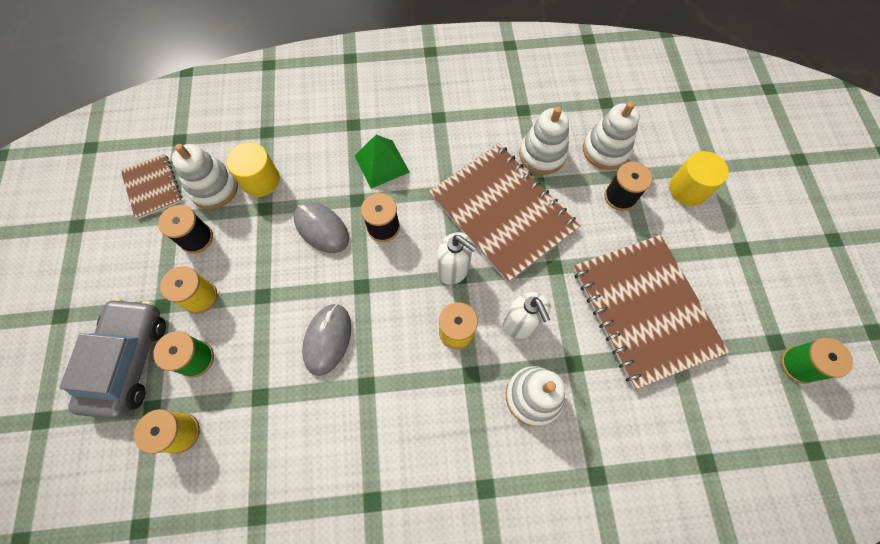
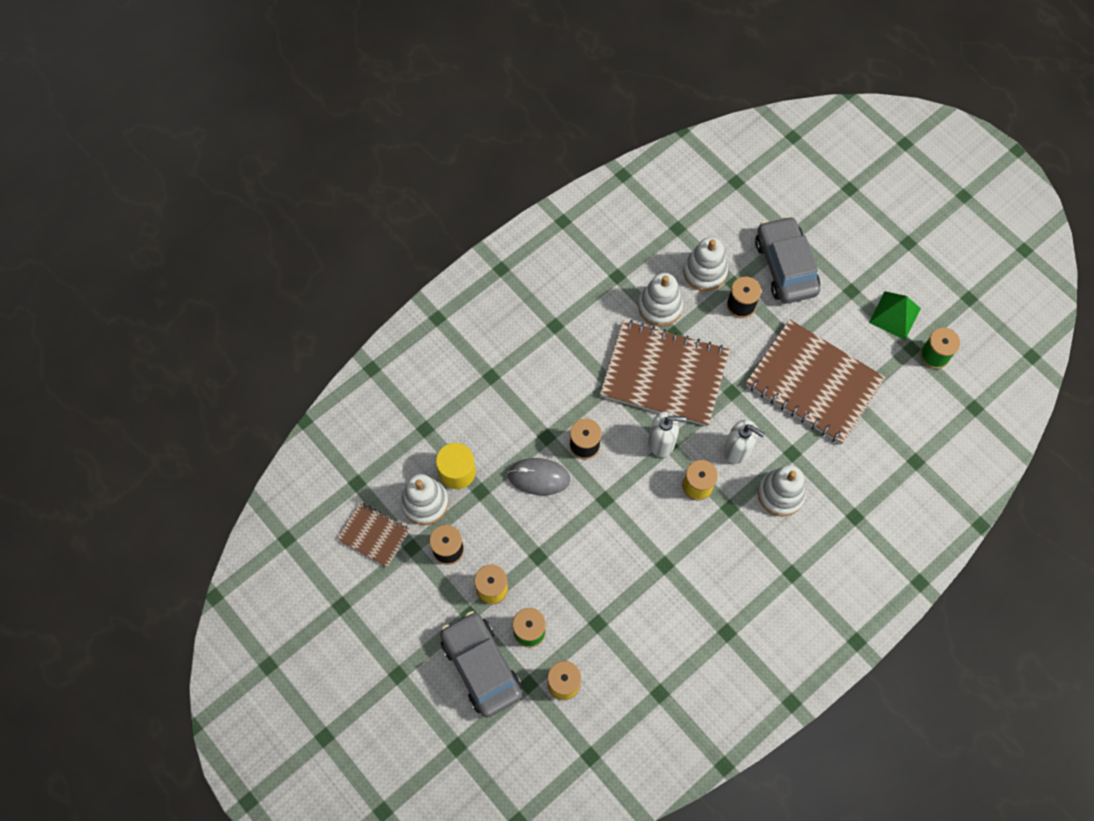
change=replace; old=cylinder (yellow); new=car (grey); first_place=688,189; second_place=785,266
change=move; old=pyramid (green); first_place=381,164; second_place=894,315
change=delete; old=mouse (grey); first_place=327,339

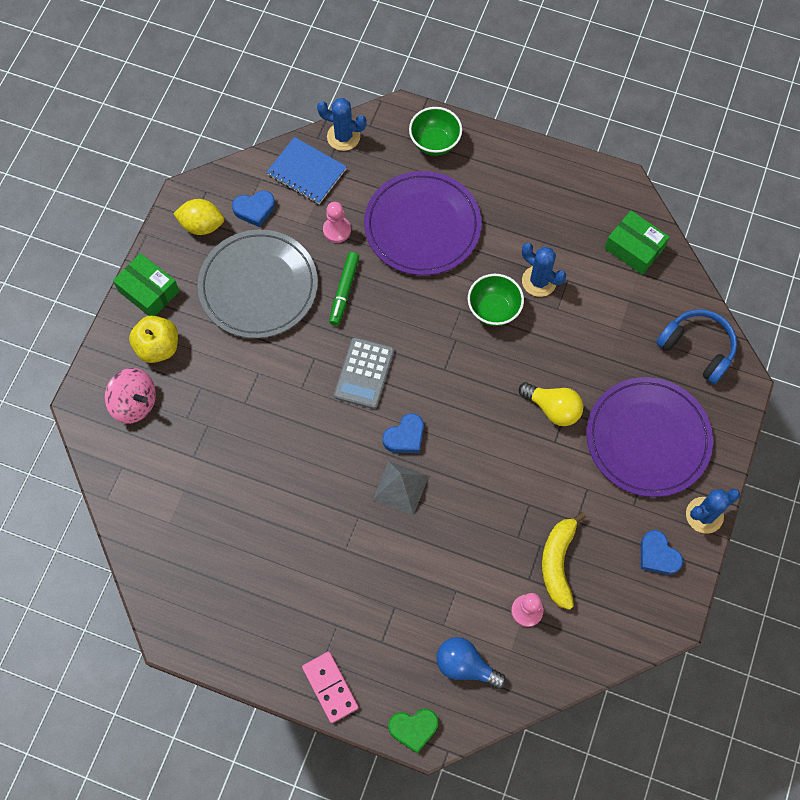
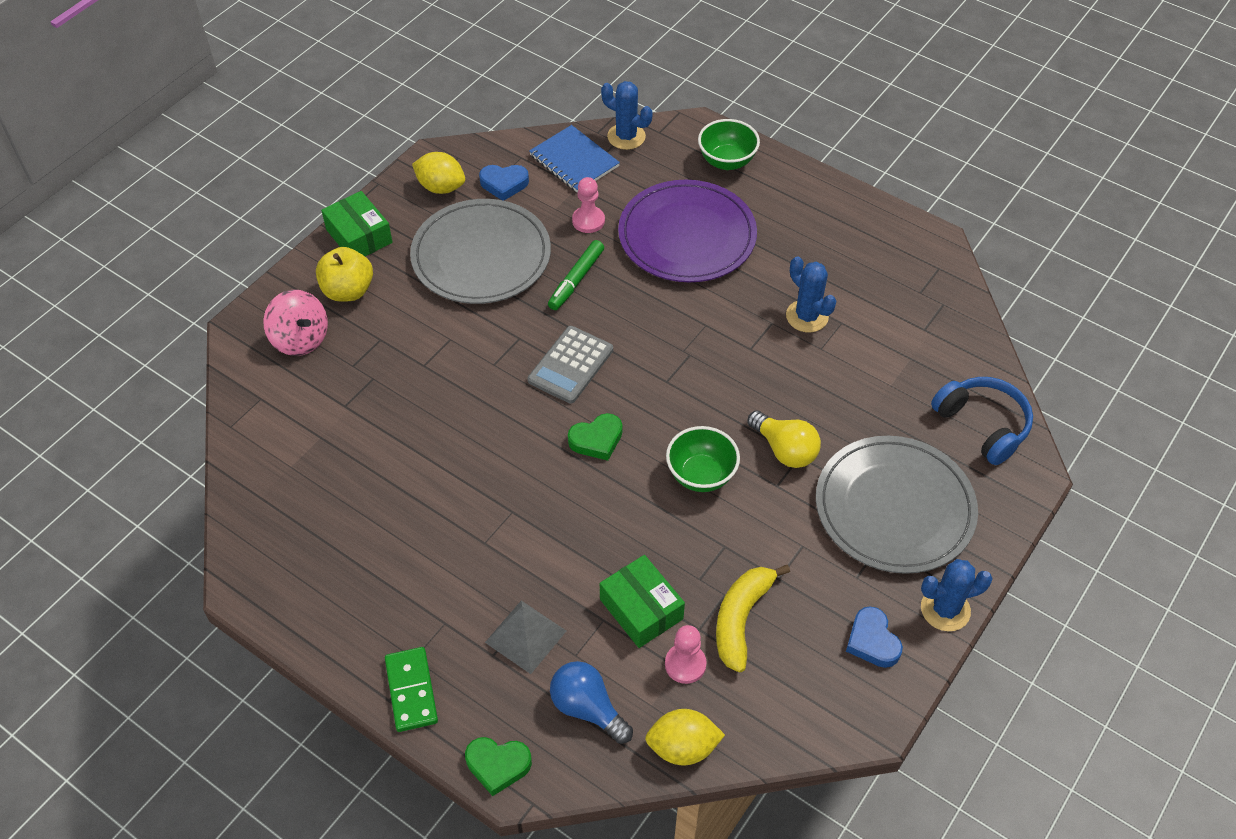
change=recolor; old=domino (pink); new=domino (green); first_place=330,687; second_place=411,691
change=move; old=pyramid (grey); first_place=401,487; second_place=525,636
change=recolor; old=heart (blue); new=heart (green); first_place=405,436; second_place=596,440
change=move; old=box (green); first_place=634,248; second_place=641,609
change=insert; new=lemon (yellow); second_place=683,747
change=move; old=bowl (green); first_place=493,310; second_place=701,475
change=recolor; old=plate (purple); new=plate (grey); first_place=647,438; second_place=894,508

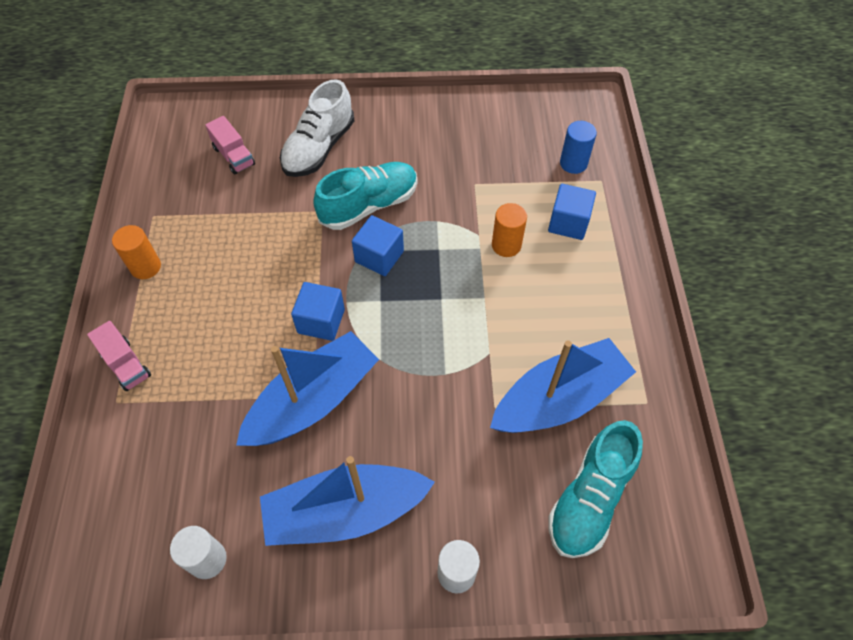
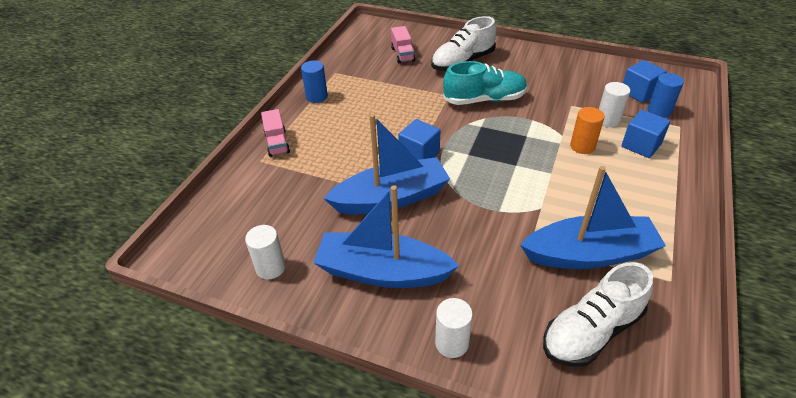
change=recolor; old=cylinder (orange); new=cylinder (blue); first_place=145,267; second_place=317,97
change=recolor; old=shoe (turquoise); new=shoe (white); first_place=589,498; second_place=591,331
change=insert; new=cylinder (white); second_place=608,120
change=move; old=cube (blue); first_place=379,256; second_place=639,92

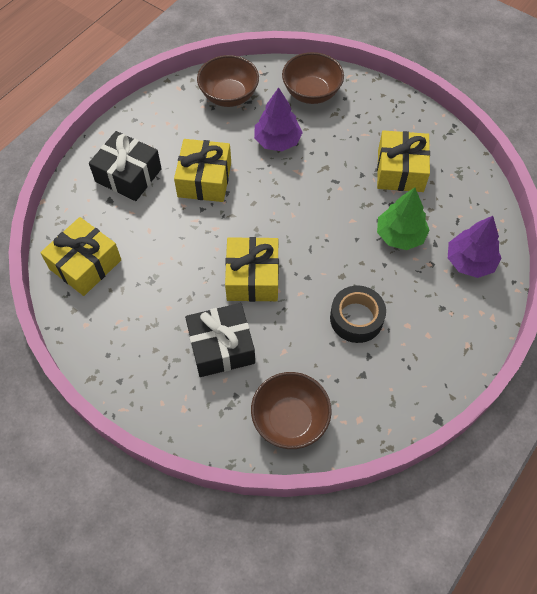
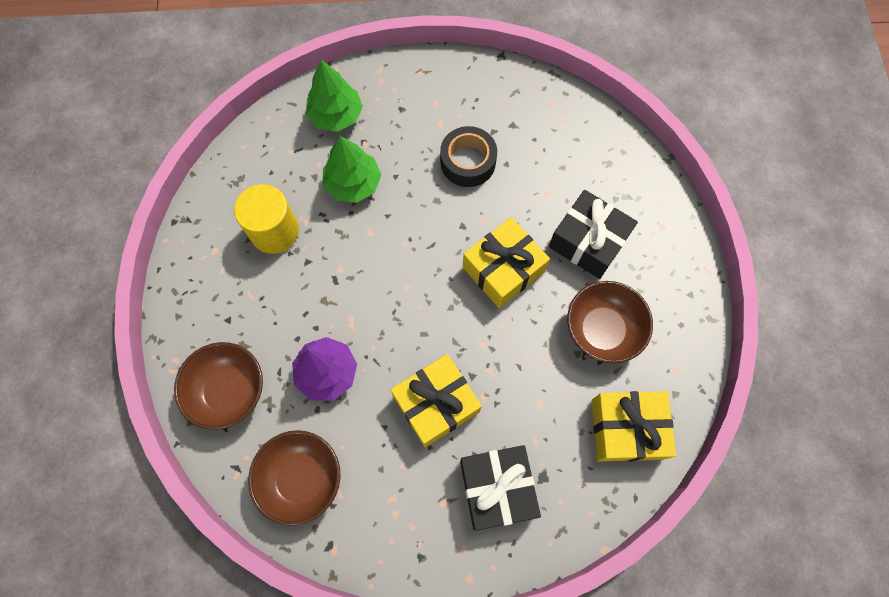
change=replace; old=gift (yellow); new=cylinder (yellow); first_place=400,170; second_place=274,231
change=recolor; old=tree (purple); new=tree (green); first_place=470,262; second_place=336,115
change=move; old=bowl (brown); first_place=290,419; second_place=602,330

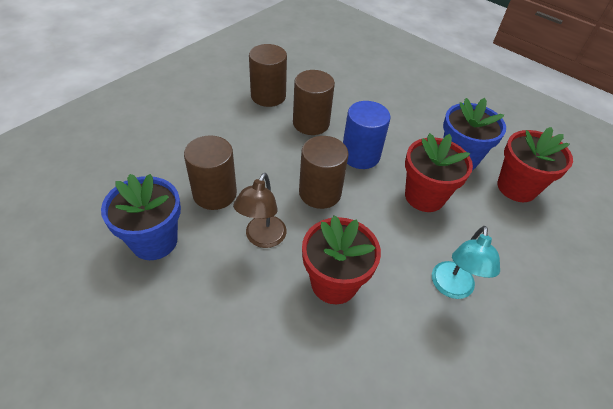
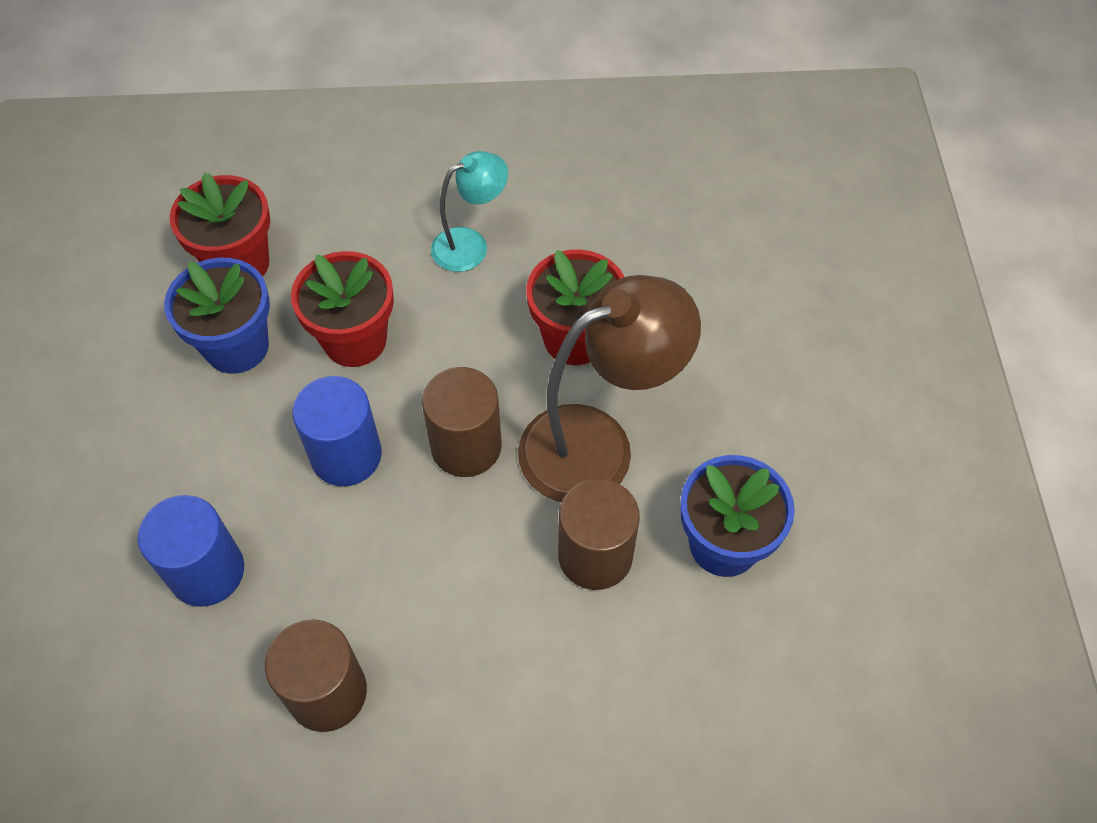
change=insert; new=cylinder (blue); second_place=207,572
change=resize; old=lamp (brown); first_place=262,238; second_place=597,444; factor=1.8
change=delete; old=cylinder (brown); first_place=311,123

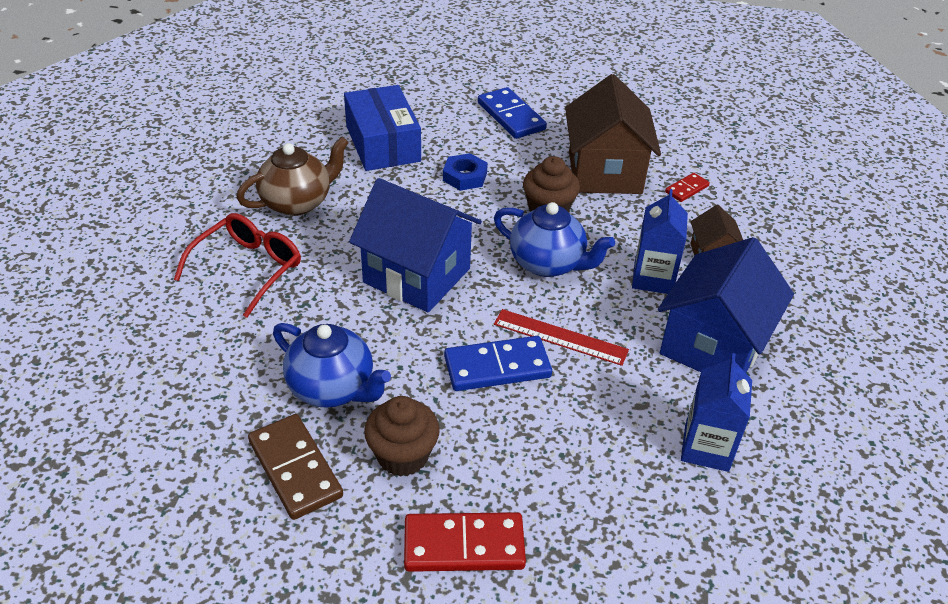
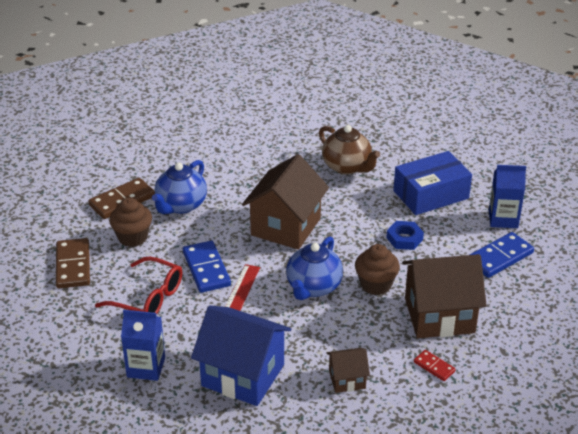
change=recolor; old=domino (red); new=domino (brown); first_place=464,545; second_place=73,265
change=move; old=glasses (red); first_place=248,268; second_place=148,298
change=recolor; old=house (blue); new=house (brown); first_place=417,275; second_place=286,227
change=move; old=carton (blue); first_place=653,278; second_place=503,219

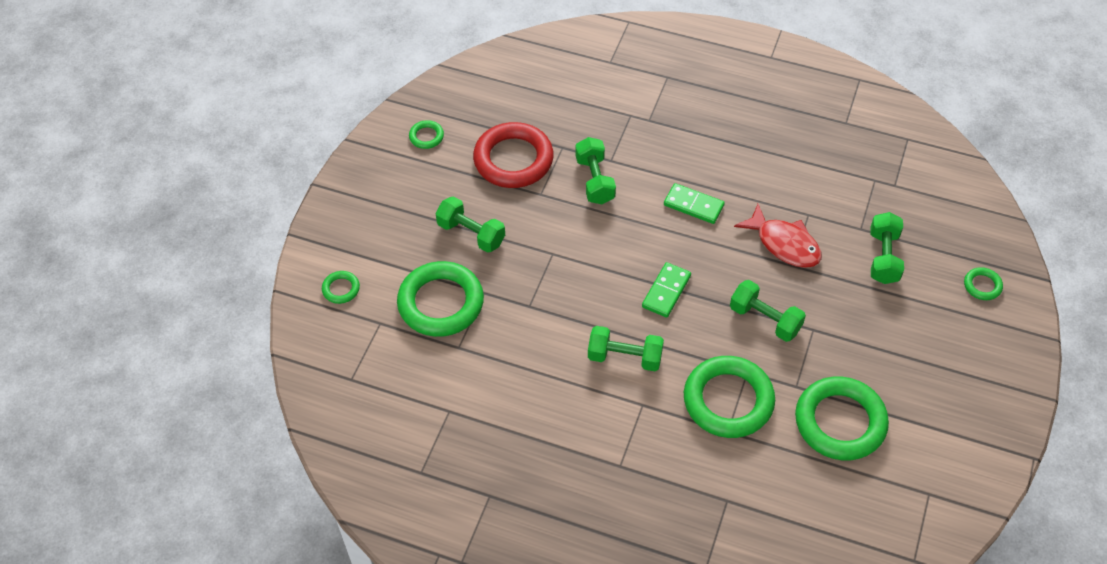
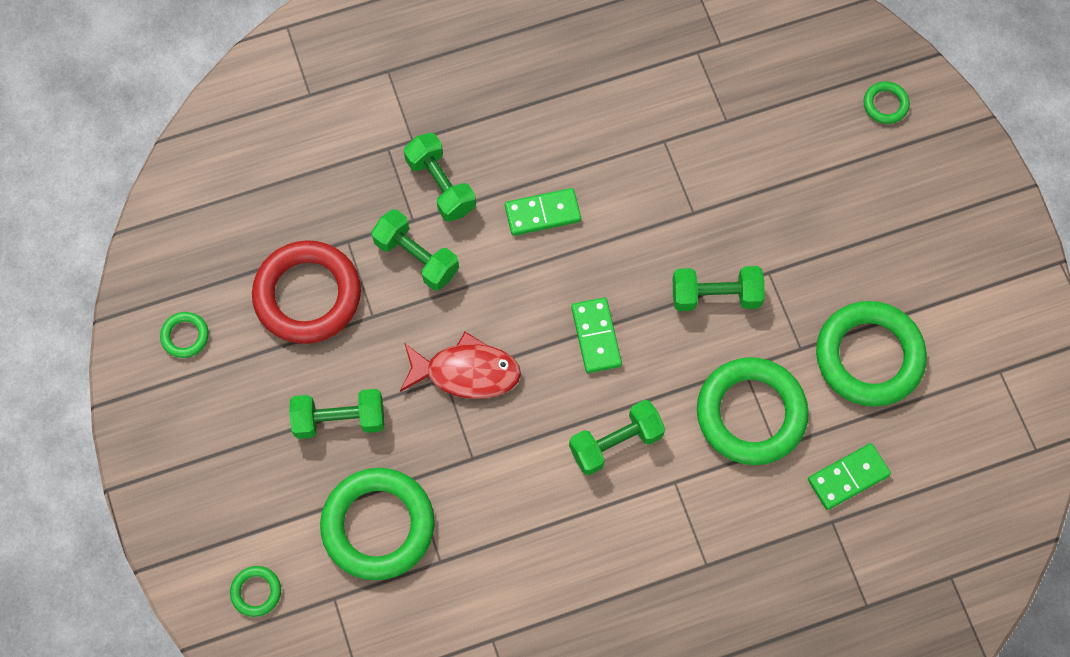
change=move; old=fish (red); first_place=784,244; second_place=466,372
change=move; old=dumbbell (green); first_place=883,257; second_place=441,185
change=insert; new=domino (green); second_place=848,477

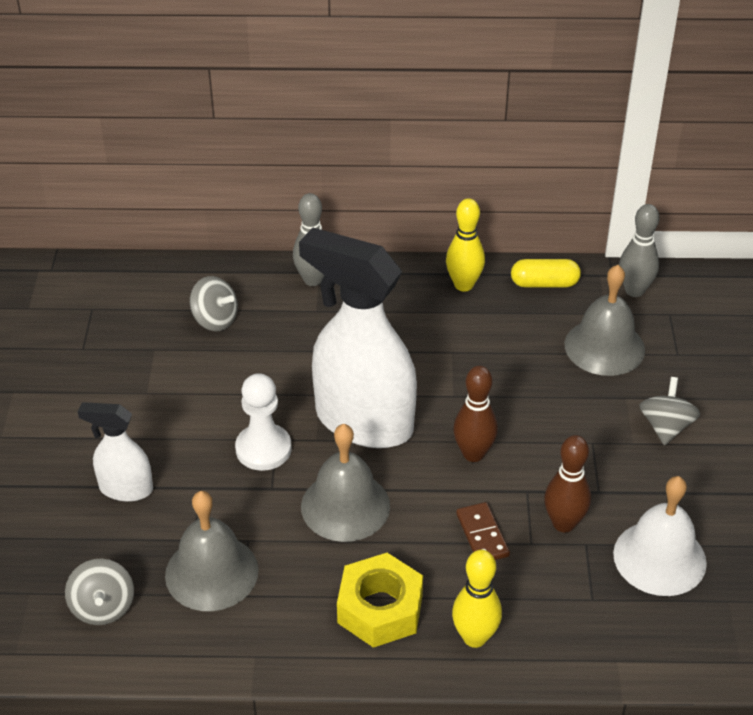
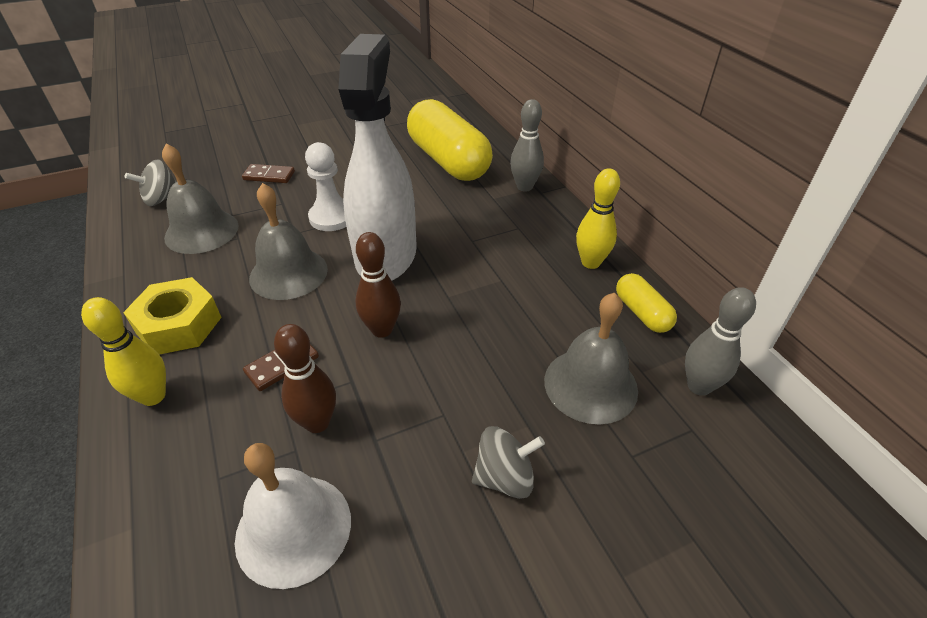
change=replace; old=spray bottle (white); new=domino (brown); first_place=125,489; second_place=269,176
change=replace; old=spinning top (grey); new=capsule (yellow); first_place=215,320; second_place=448,161

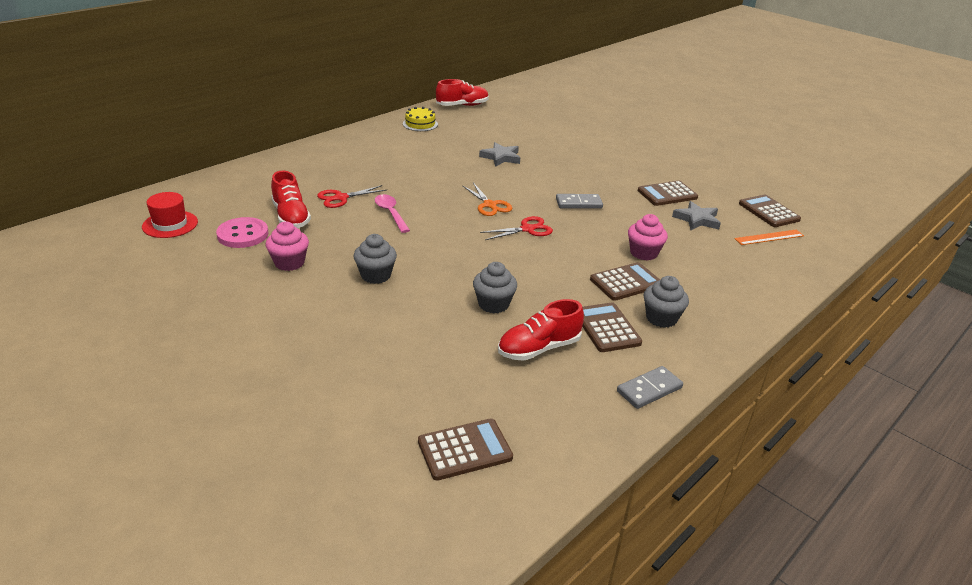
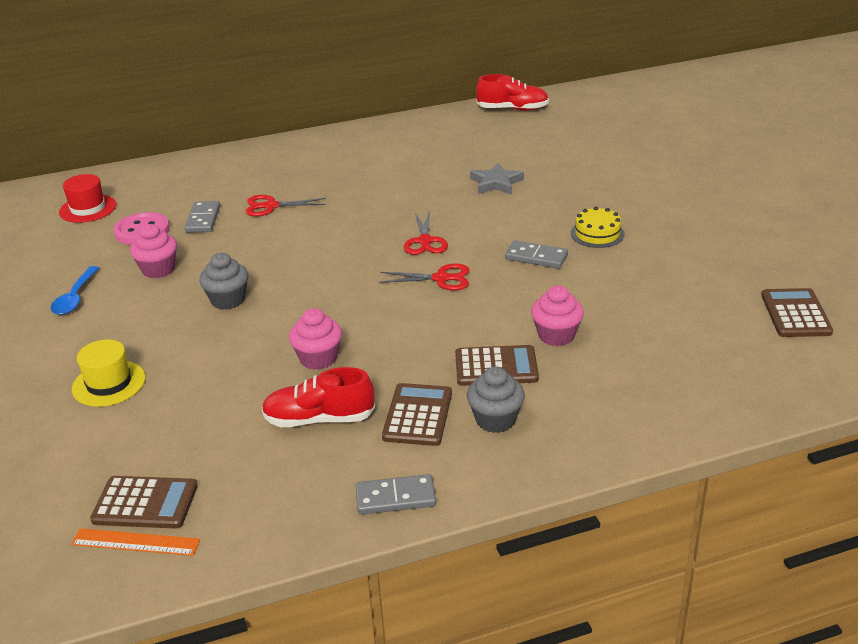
change=insert; new=spoon (blue); second_place=75,298
change=move; old=ruler (orange); first_place=769,237; second_place=135,542
change=insert; new=hat (yellow); second_place=109,383
change=replace; old=shoe (red); new=domino (grey); first_place=291,216; second_place=203,219
change=recolor; old=cupcake (grey); new=cupcake (pink); first_place=493,304; second_place=318,358
change=recolor; old=scissors (orange); new=scissors (red); first_place=489,205; second_place=425,241
change=move; old=cake (yellow); first_place=420,124; second_place=597,234
change=delete; old=spoon (pink); first_place=390,213
change=delete; old=calculator (brown); first_place=667,194
change=delete; old=star (grey); first_place=697,219

